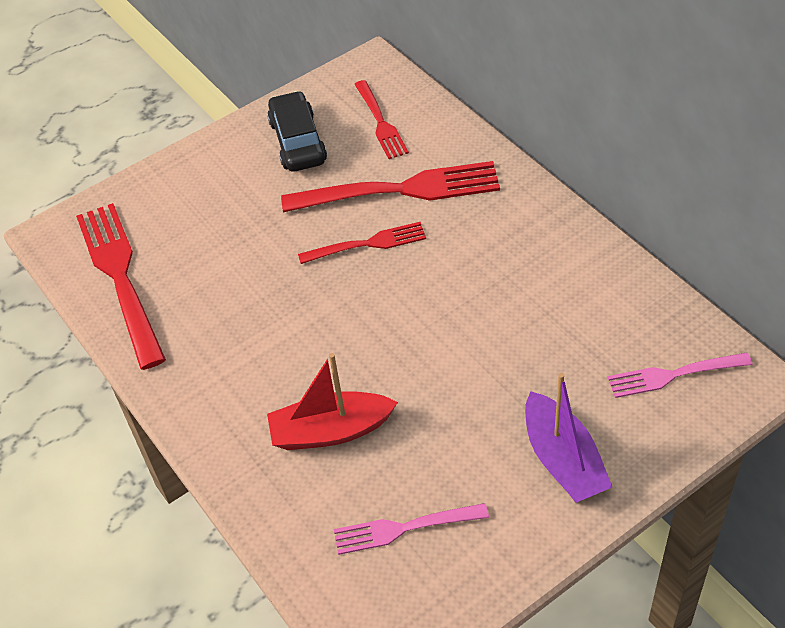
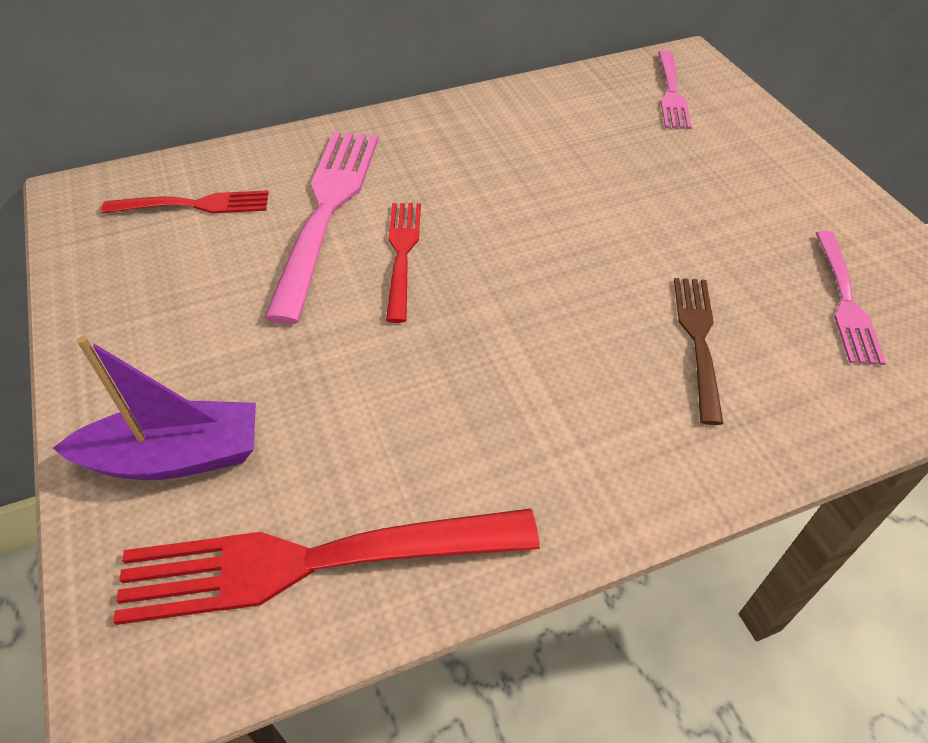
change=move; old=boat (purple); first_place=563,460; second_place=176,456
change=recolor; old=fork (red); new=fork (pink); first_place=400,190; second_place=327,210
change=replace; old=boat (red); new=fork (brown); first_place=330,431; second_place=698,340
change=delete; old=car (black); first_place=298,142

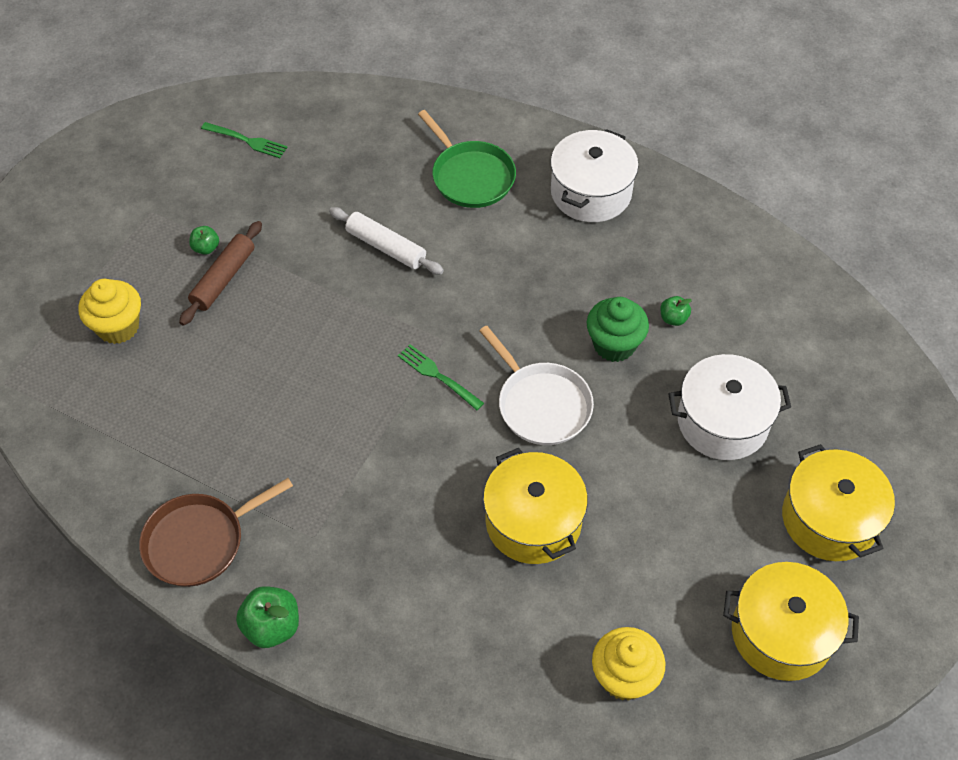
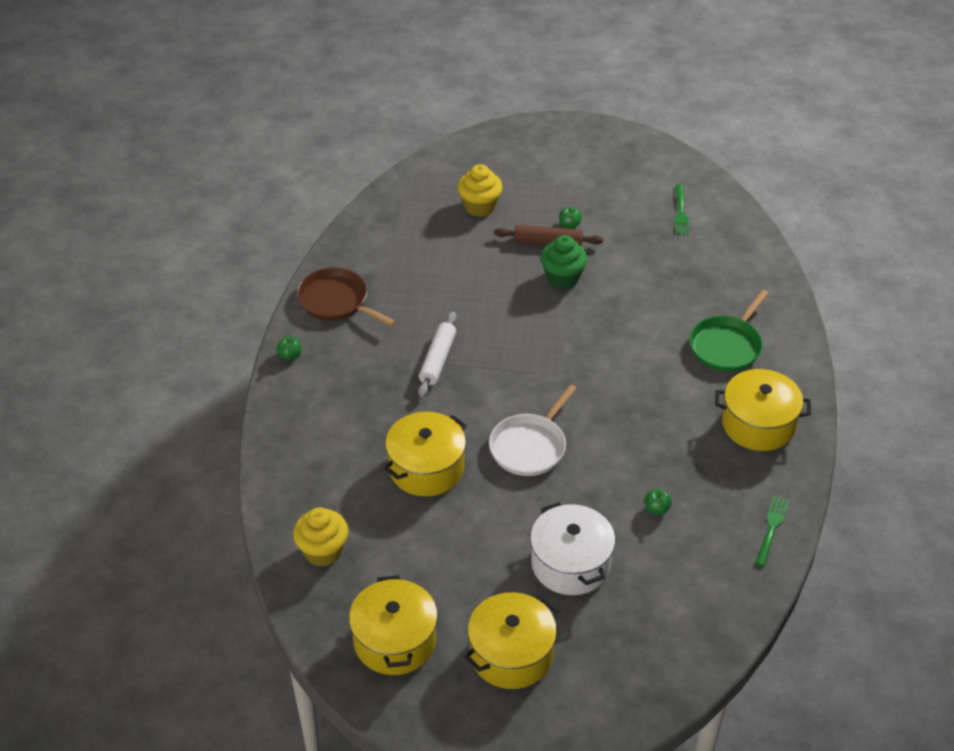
change=resize; old=apple (green); first_place=272,626; second_place=290,355; factor=0.58
change=move; old=rolling pin (white); first_place=386,247; second_place=437,360
change=move; old=cupcake (green); first_place=614,345; second_place=562,278
change=recolor; old=pot (white); new=pot (yellow); first_place=591,192; second_place=758,424
change=move; old=fork (green); first_place=437,375; second_place=771,528

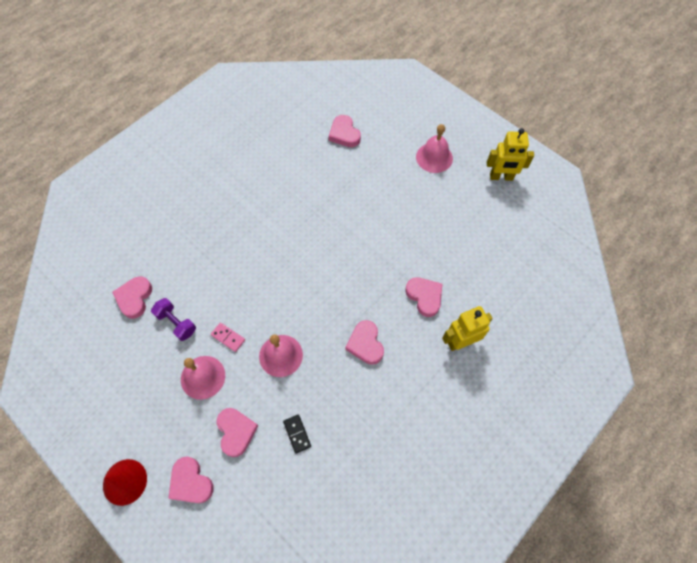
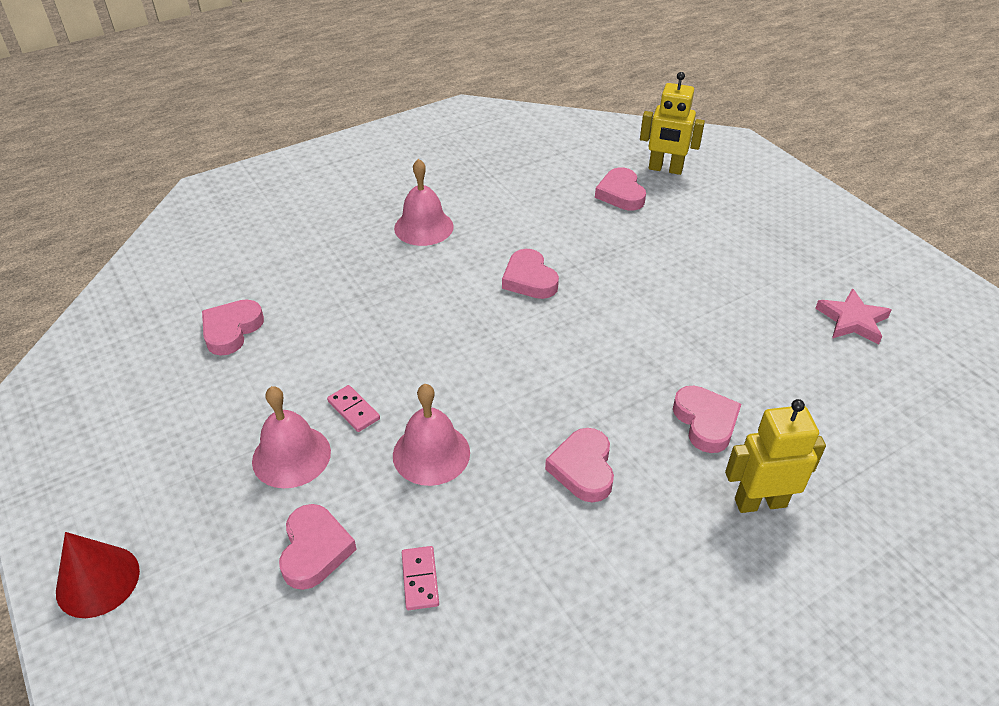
change=move; old=bell (pink); first_place=434,157; second_place=423,227
change=recolor; old=domino (black); new=domino (pink); first_place=297,434; second_place=420,579
change=move; old=heart (pink); first_place=191,482; second_place=529,279
change=move; old=robot (yellow); first_place=501,177; second_place=665,169
change=insert; new=star (pink); second_place=852,320
change=delete; old=dumbbell (purple); first_place=176,323

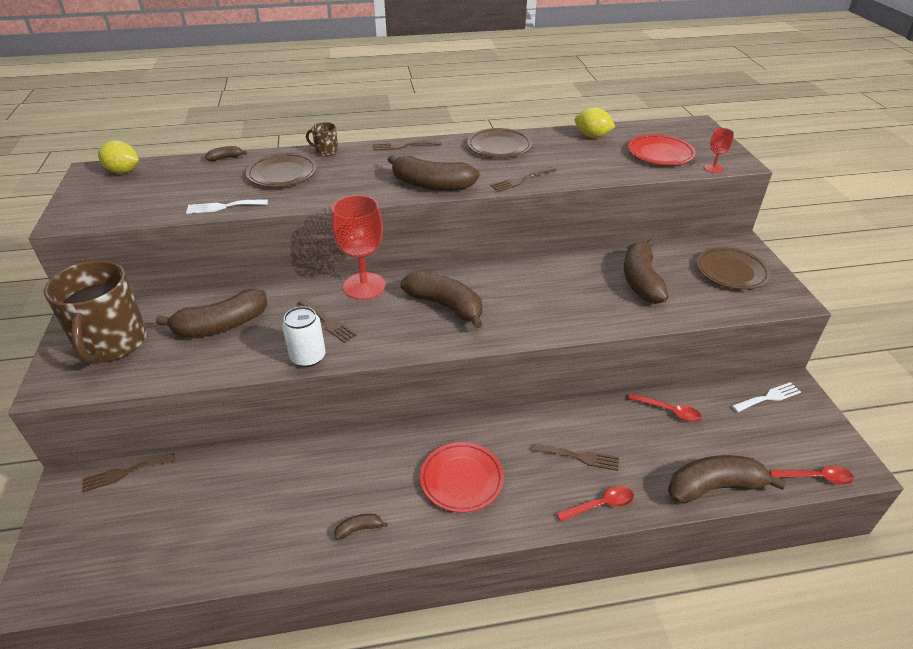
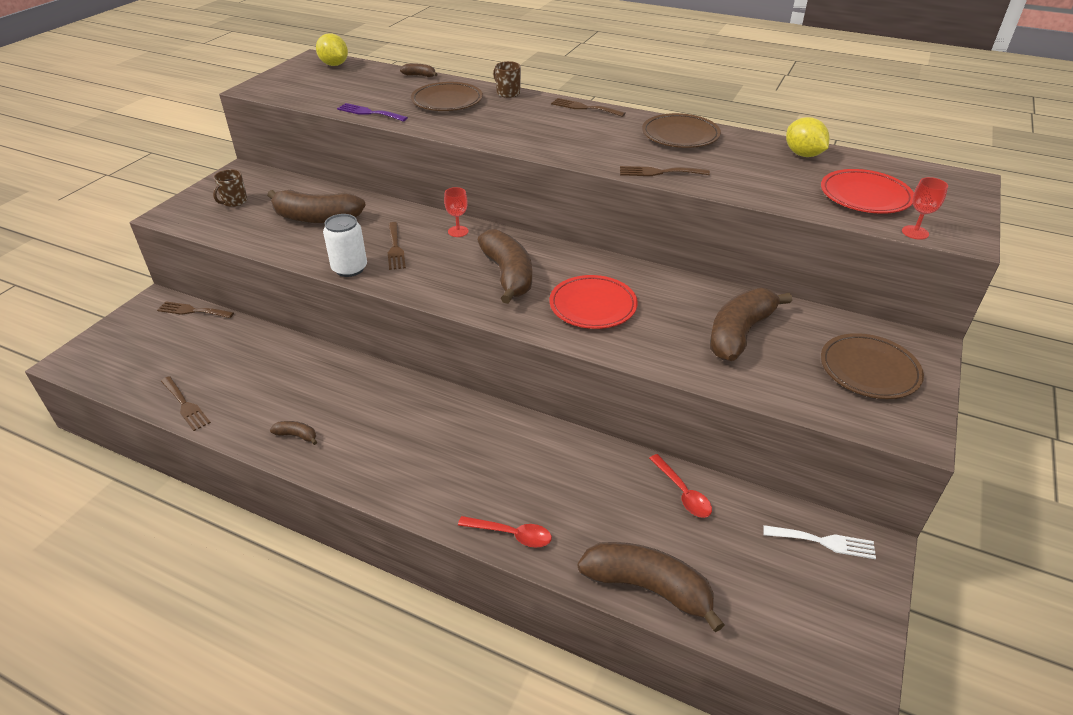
change=move; old=fork (brown); first_place=580,457; second_place=185,405
change=resize; old=mug (brown); first_place=112,343; second_place=234,201; factor=0.41
change=recolor; old=fork (white); new=fork (purple); first_place=223,207; second_place=369,113
change=resize; old=goblet (red); first_place=364,286; second_place=458,231; factor=0.45
change=move; old=plate (red); first_place=461,479; second_place=593,306
change=delete; old=banana (brown); first_place=432,185
change=delete; old=spoon (red); first_place=816,477

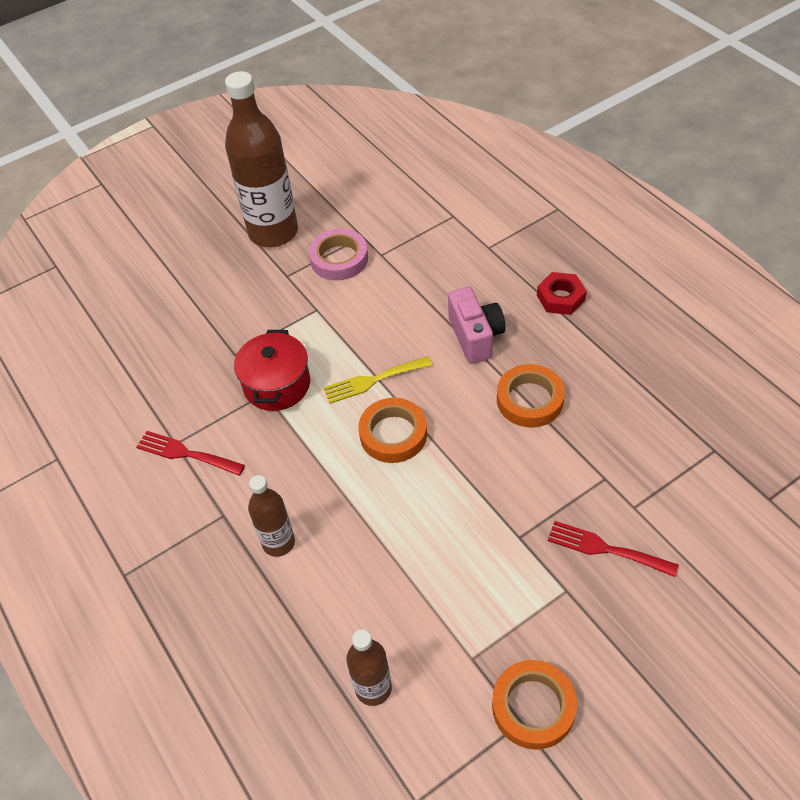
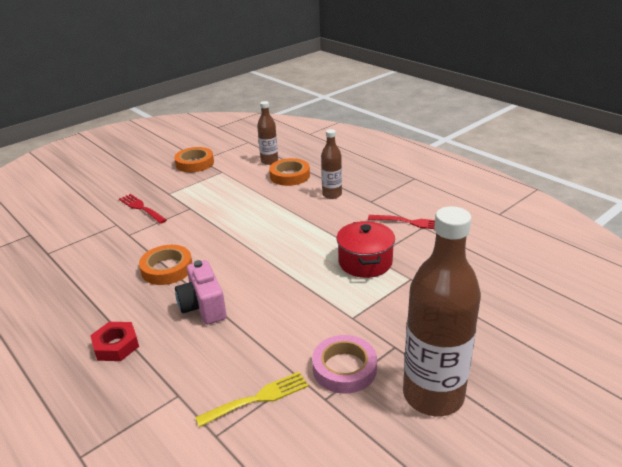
change=rotate; old=fork (red); first_place=605,549; second_place=141,208; degrees=-150
change=move; old=fork (yellow); first_place=373,380; second_place=258,398
change=move; old=tape (orange); first_place=393,434; second_place=290,176

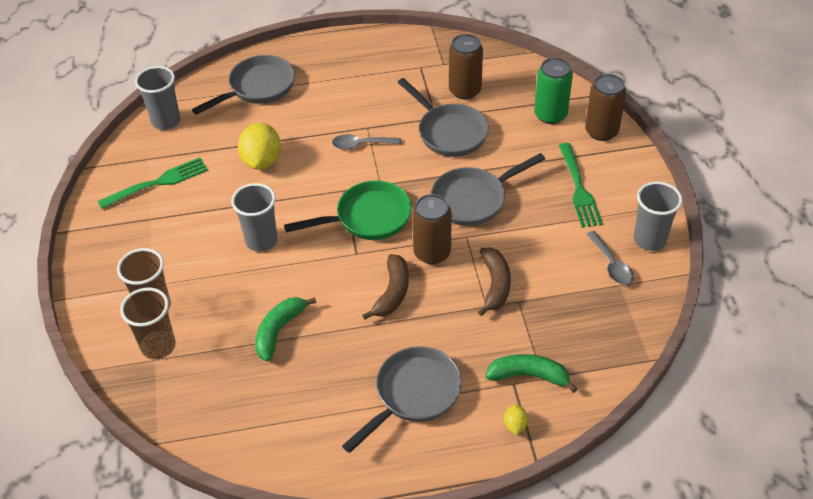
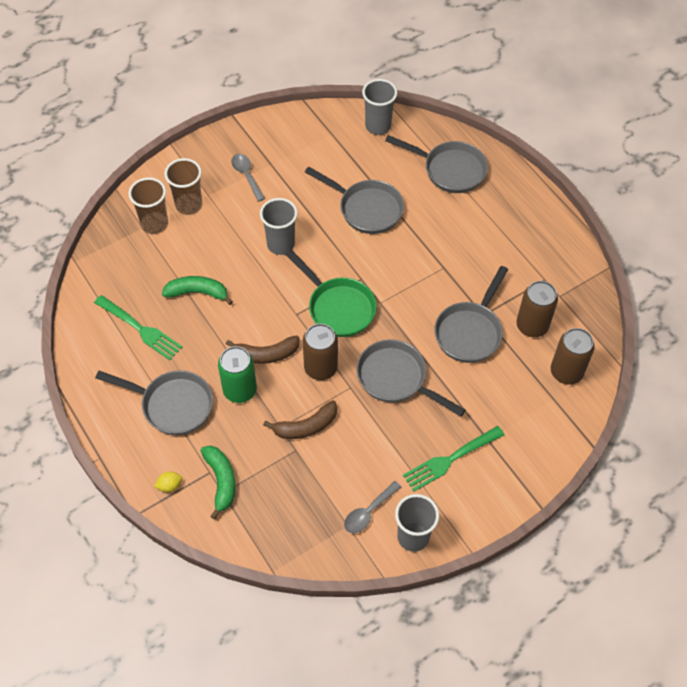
change=move; old=fork (green); first_place=157,183; second_place=139,329
change=move; old=can (green); first_place=550,115; second_place=240,390
change=move; old=spoon (grey); first_place=361,145; second_place=246,175
change=replace; old=lemon (yellow); new=pan (grey); first_place=262,161; second_place=366,209
change=move; old=can (brown); first_place=601,131; second_place=566,372

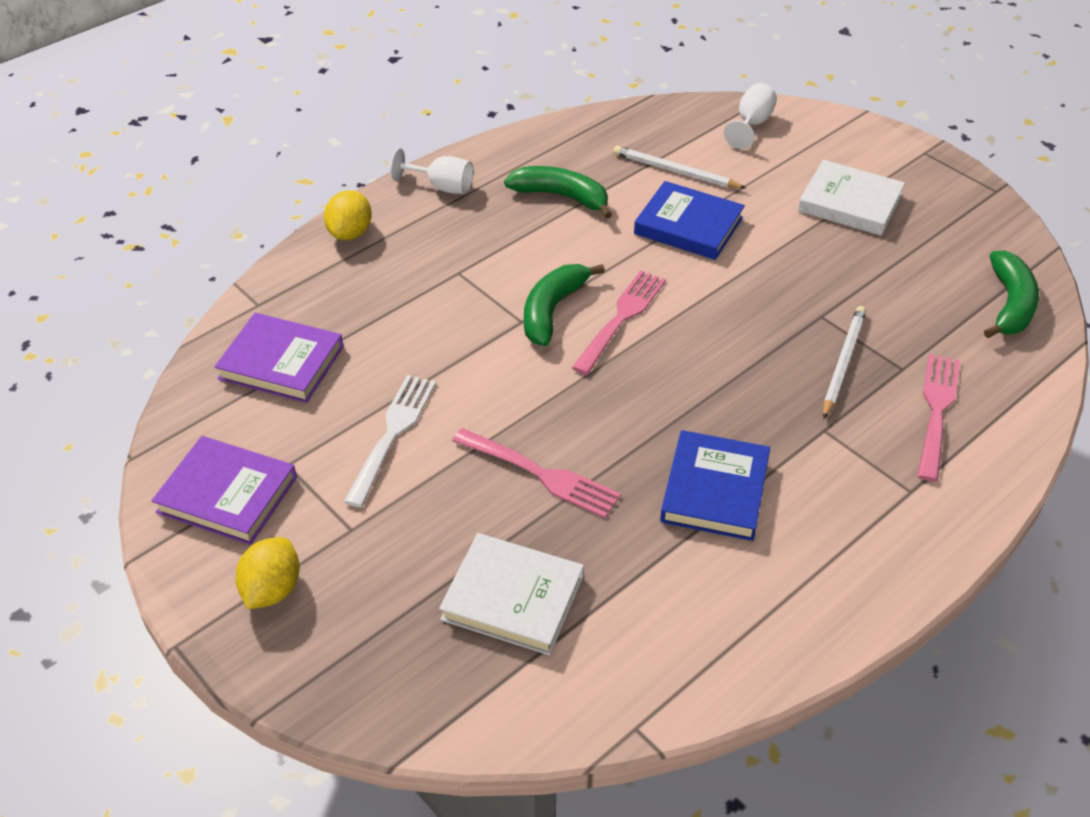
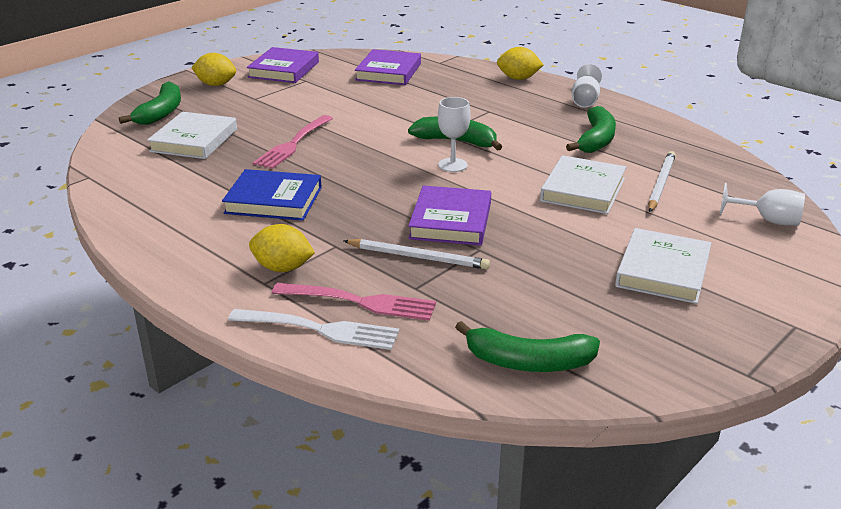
change=insert; new=banana (green); second_place=161,113
change=move; old=fork (white); first_place=392,435; second_place=319,330
change=insert; new=lemon (yellow); second_place=282,268
change=insert; new=book (purple); second_place=451,221
change=replace; old=fork (pink); new=goblet (white); first_place=621,319; second_place=452,165
change=recolor; old=book (blue); new=book (white); first_place=688,226; second_place=583,190

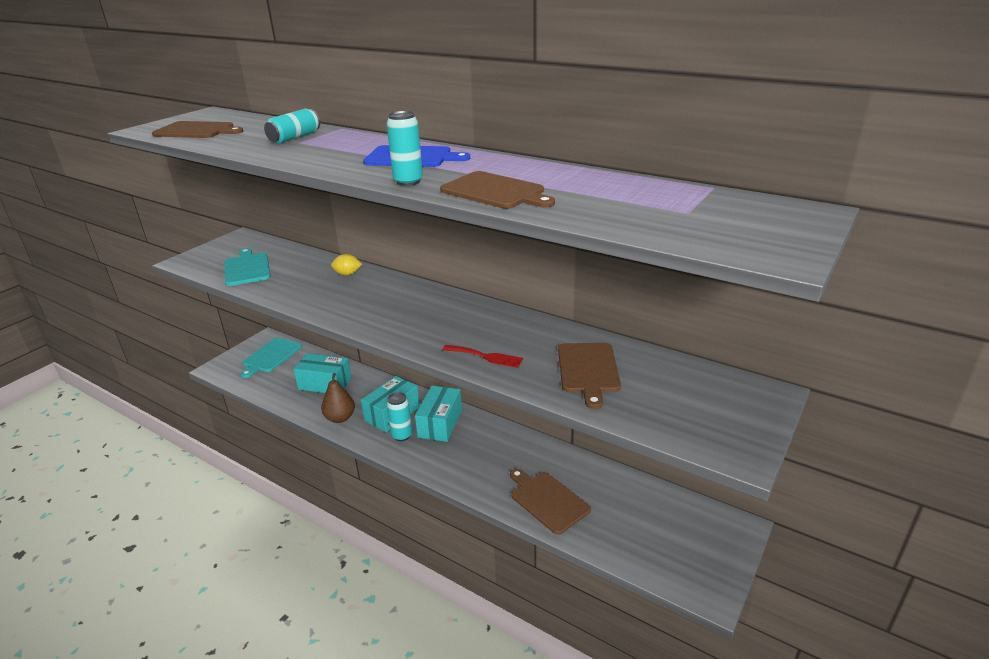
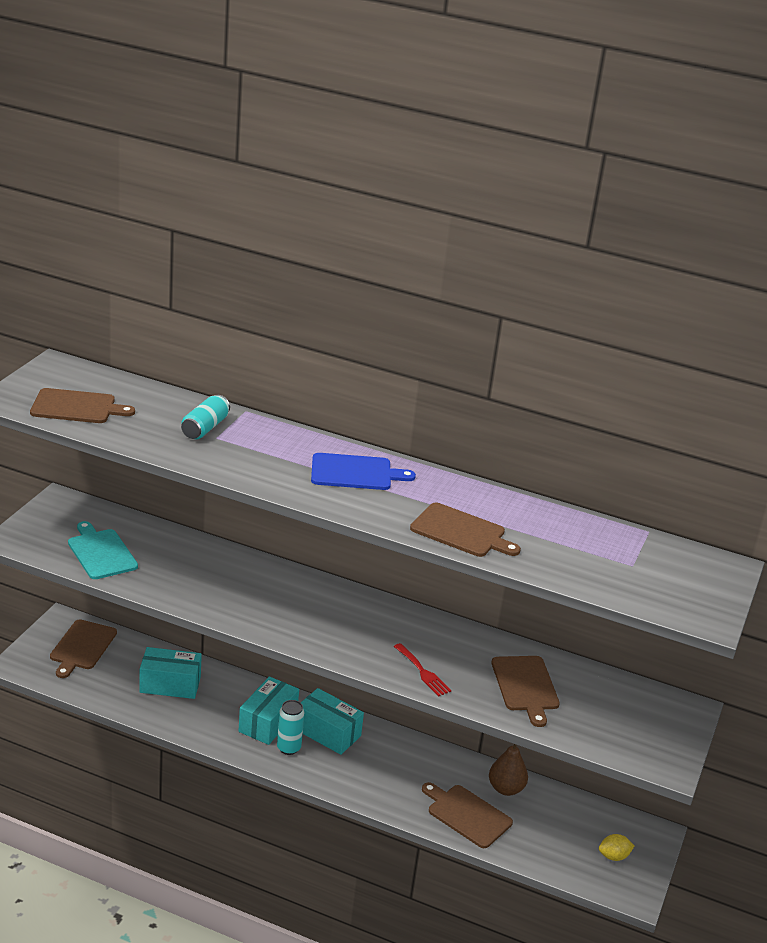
change=recolor; old=cutting board (turquoise); new=cutting board (brown); first_place=271,356; second_place=82,647
change=rotate; old=box (turquoise); first_place=440,423; second_place=328,732; degrees=-60
change=rotate; old=fork (red); first_place=486,356; second_place=423,672; degrees=45
change=move; old=pear (brown); first_place=340,418; second_place=506,789
change=move; old=lemon (yellow); first_place=347,274; second_place=613,856
change=delete; old=can (turquoise); first_place=408,181

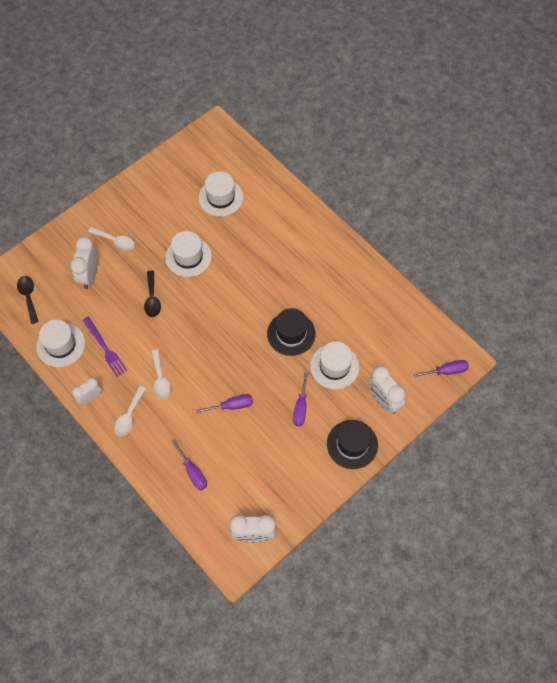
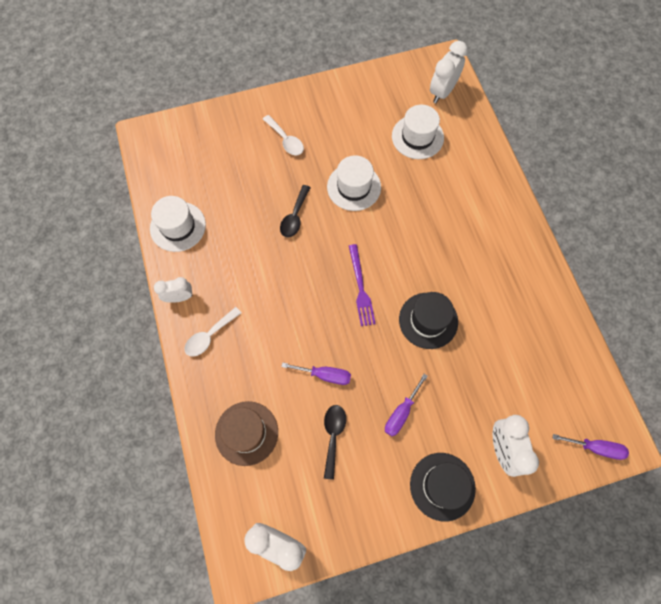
change=replace; old=screwdriver (purple); new=hat (brown); first_place=193,472; second_place=246,433
change=move; old=spoon (black); first_place=28,297; second_place=333,436
change=move; old=fork (purple); first_place=105,348; second_place=361,288
change=move; old=clock (white); first_place=89,275; second_place=442,92
change=delete; old=spoon (white); first_place=160,379
change=delete; old=hat (white); first_place=334,366

